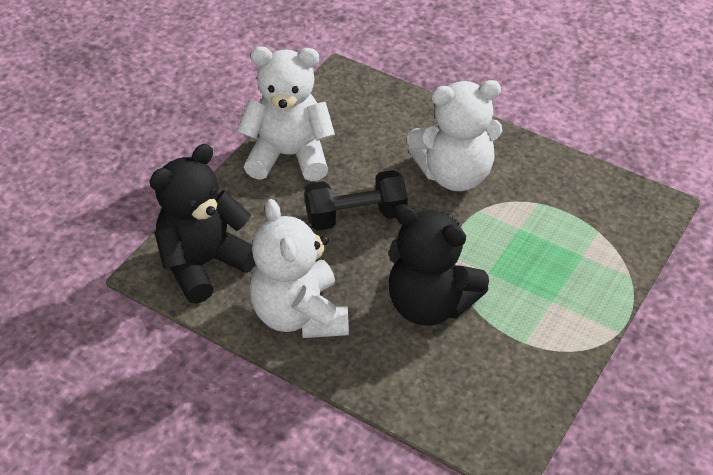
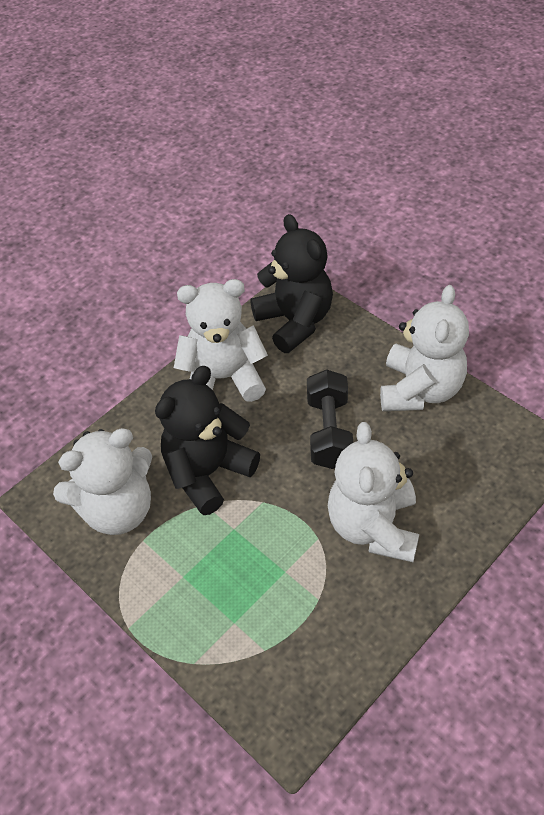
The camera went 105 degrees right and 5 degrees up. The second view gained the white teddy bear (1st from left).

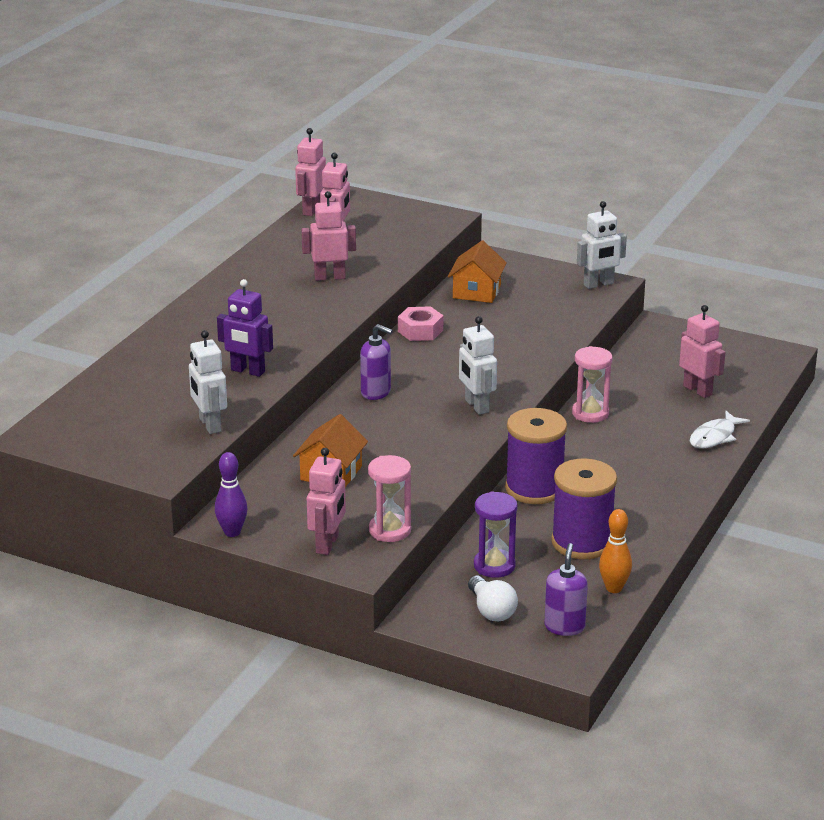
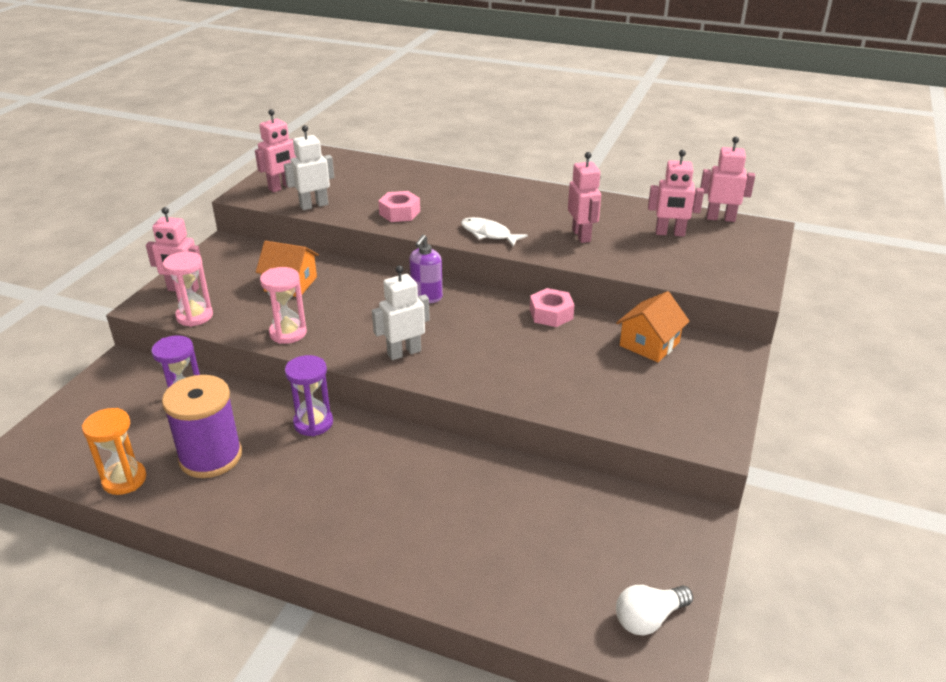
The camera went 85 degrees right and 5 degrees up. Where the orange bowling pin stood, the orange hourglass came to stand. The pink robot (5th from left in the first image) ended up elsewhere. The pink hourglass (2nd from left) ended up elsewhere. Where the purple spool (1st from left) stood, the purple hourglass (2nd from left) came to stand. Where the purple robot stood, the pink nut (1st from left) came to stand. The white fish ended up elsewhere. The orange house (2nd from left) ended up facing another way, 60 degrees counterclockwise from before. The white light bulb ended up elsewhere. The second view lost the purple bowling pin. The second view lost the purple soap dispenser (2nd from left). The second view lost the white robot (3rd from left).

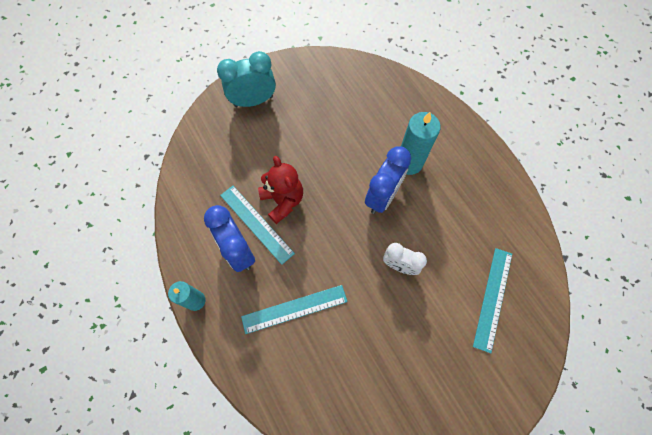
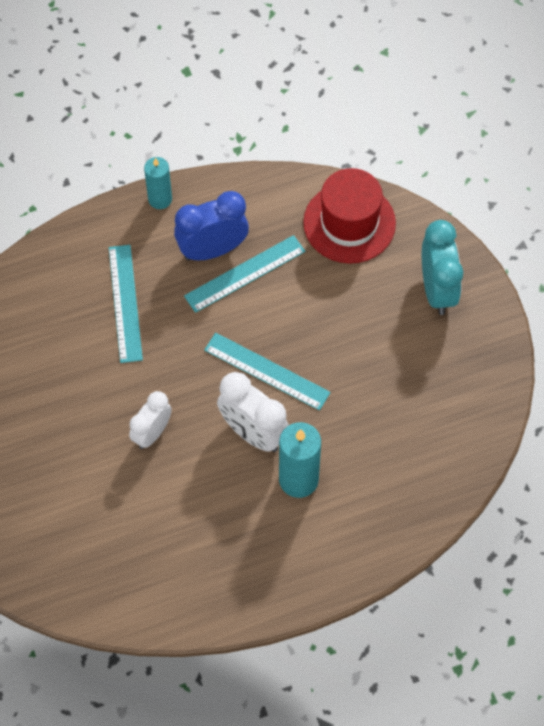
The camera went 100 degrees right and 5 degrees down. The turquoise ruler (3rd from left) ended up elsewhere. What was the blue clock (2nd from left) turned into the white clock (2nd from left). The second view gained the red hat. The second view lost the red teddy bear.

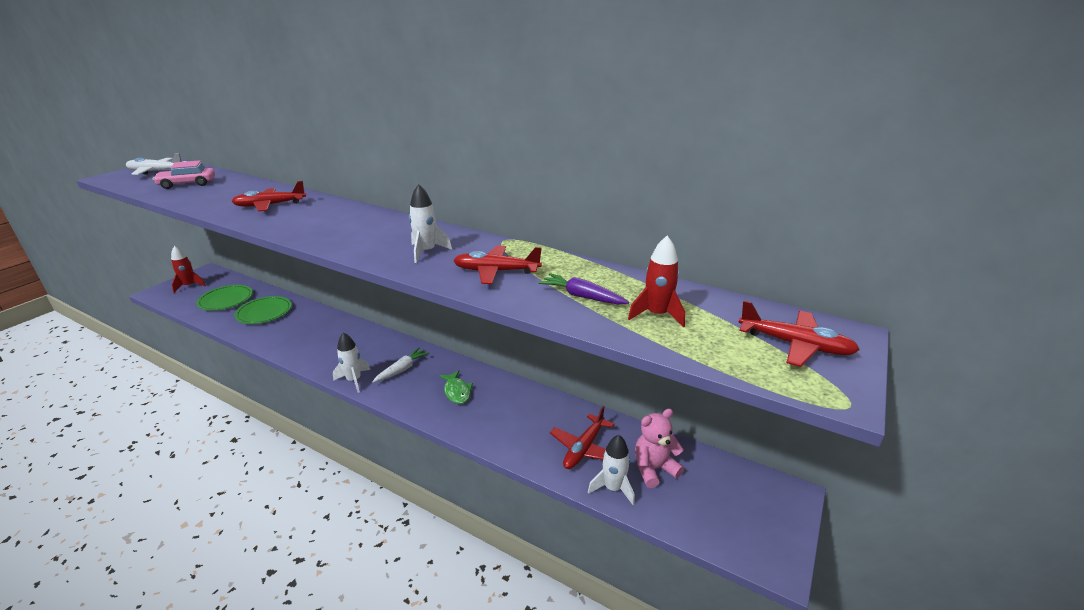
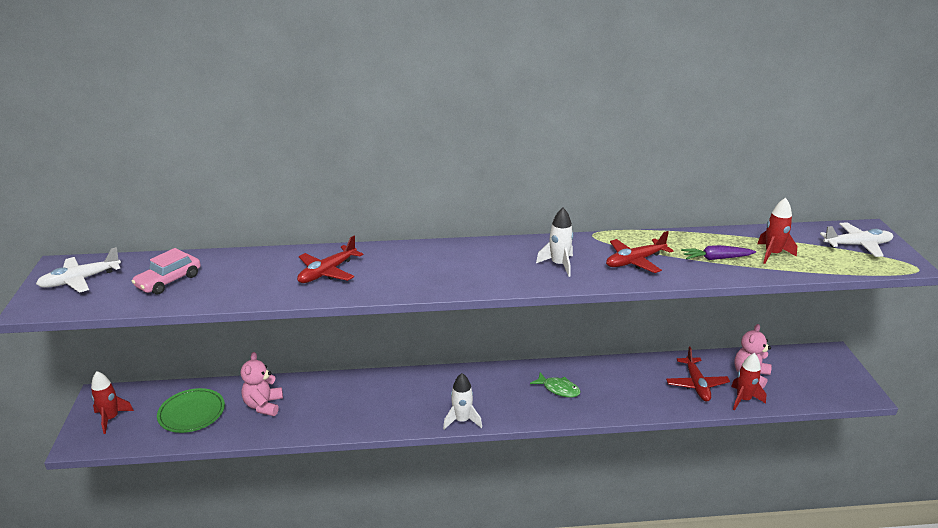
The camera went 35 degrees left and 0 degrees up. Where the green plate (2nd from left) stood, the pink teddy bear (1st from left) came to stand. What was the white rocket (3rd from left) turned into the red rocket (2nd from left). What was the red plane (4th from left) turned into the white plane (2nd from left). The second view lost the white carrot.

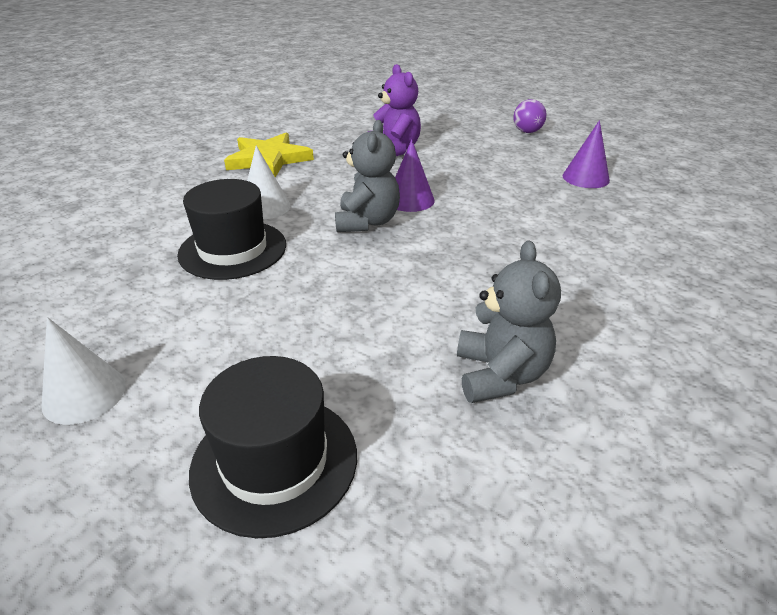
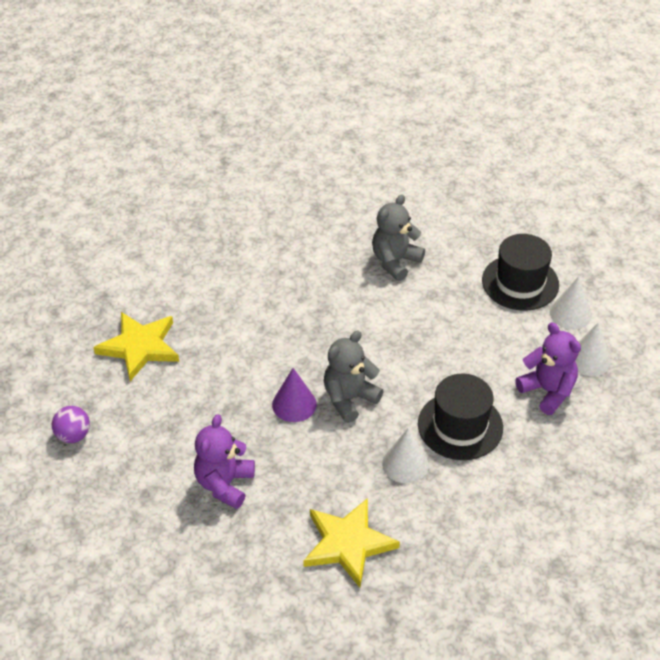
The camera went 140 degrees left and 10 degrees up. Where the purple cone (2nd from left) stood, the yellow star (1st from left) came to stand. The second view gained the purple teddy bear (2nd from left). The second view gained the white cone (2nd from left).

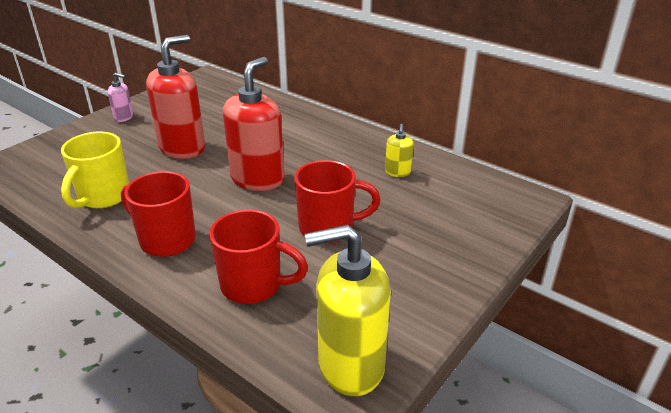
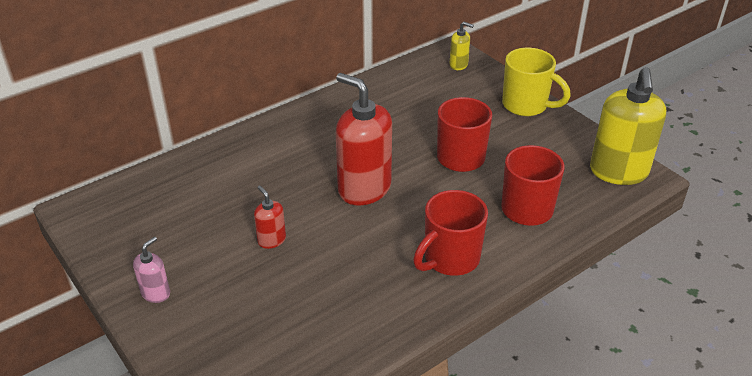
The camera went 75 degrees left and 5 degrees up. The size of the red soap dispenser (1st from left) changed by a factor of 0.46. The yellow soap dispenser (2nd from left in the first image) ended up elsewhere. The yellow mug ended up elsewhere.

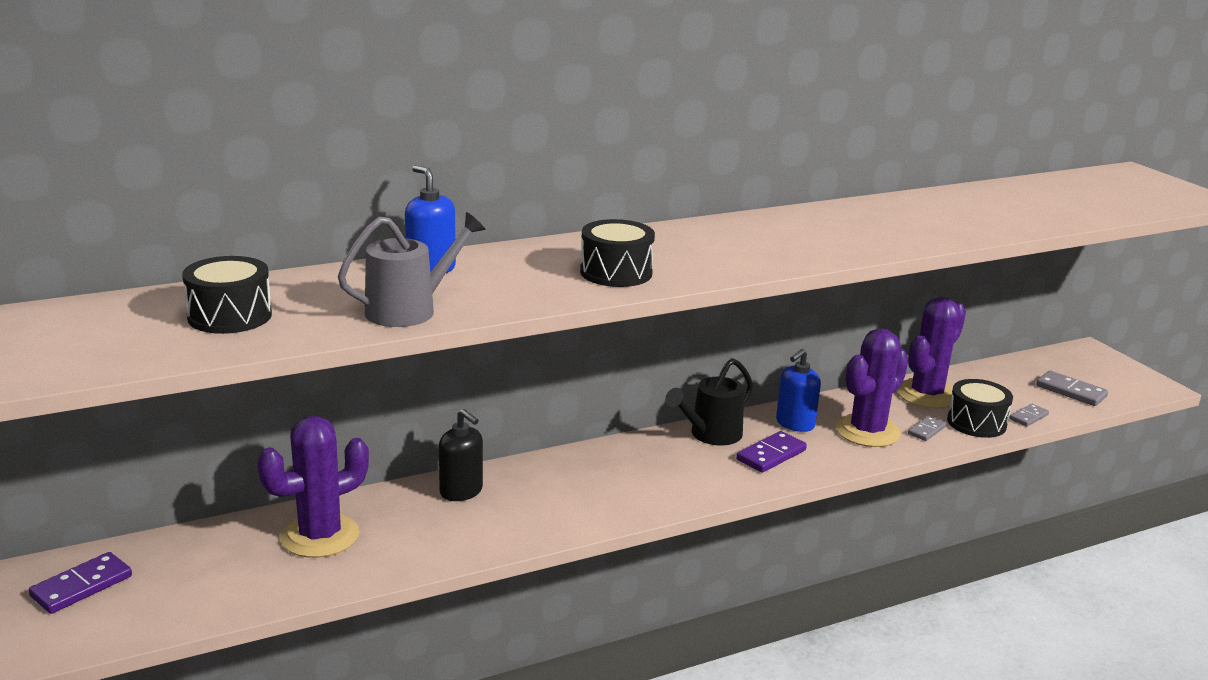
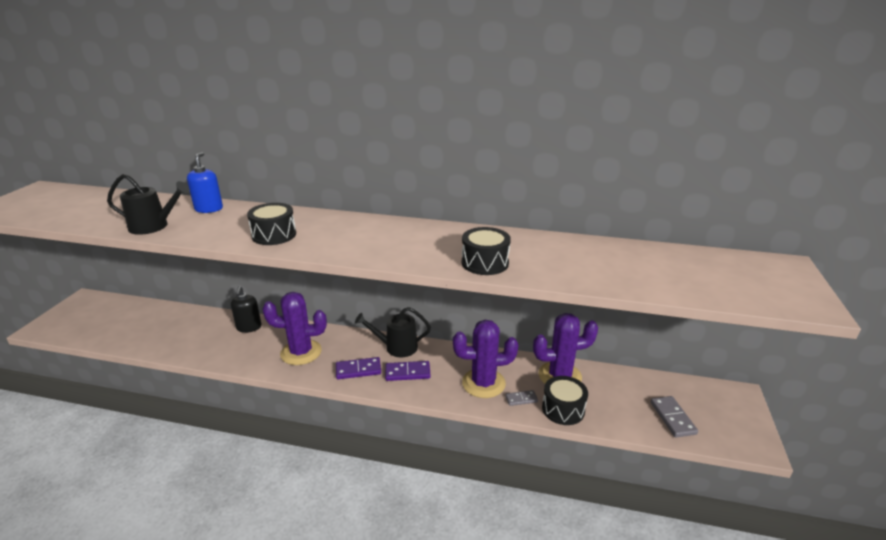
The camera went 40 degrees right and 5 degrees up. What was the grey watering can turned into the black watering can (1st from left). The purple cactus (1st from left) ended up elsewhere. The purple domino (1st from left) ended up elsewhere. The black drum (1st from left in the first image) ended up elsewhere. The second view lost the blue soap dispenser (2nd from left). The second view lost the grey domino (2nd from left).

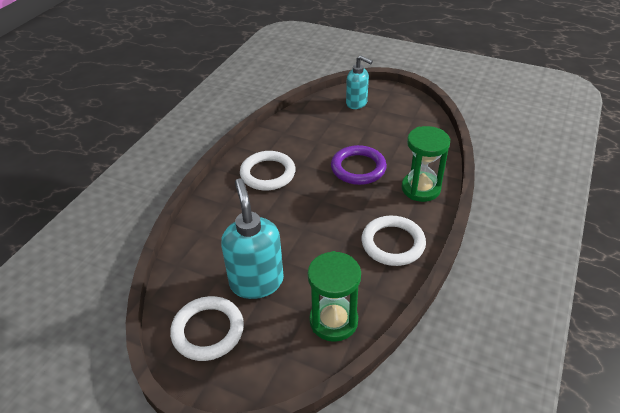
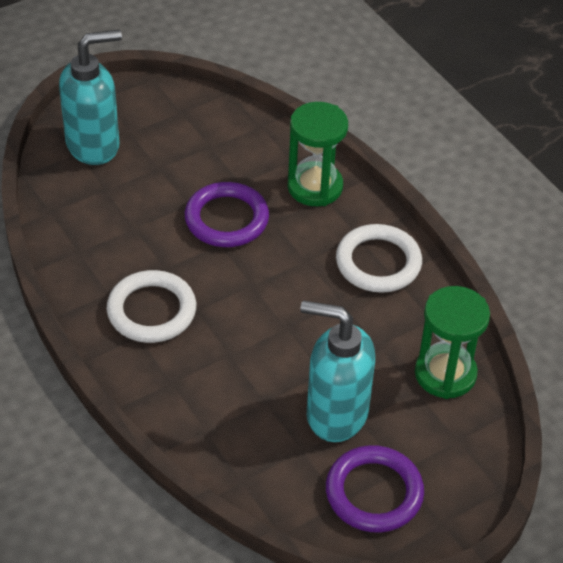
The camera went 60 degrees left and 5 degrees up. The size of the turquoise soap dispenser (2nd from left in the first image) changed by a factor of 1.56. What was the white ring (1st from left) turned into the purple ring (2nd from left).

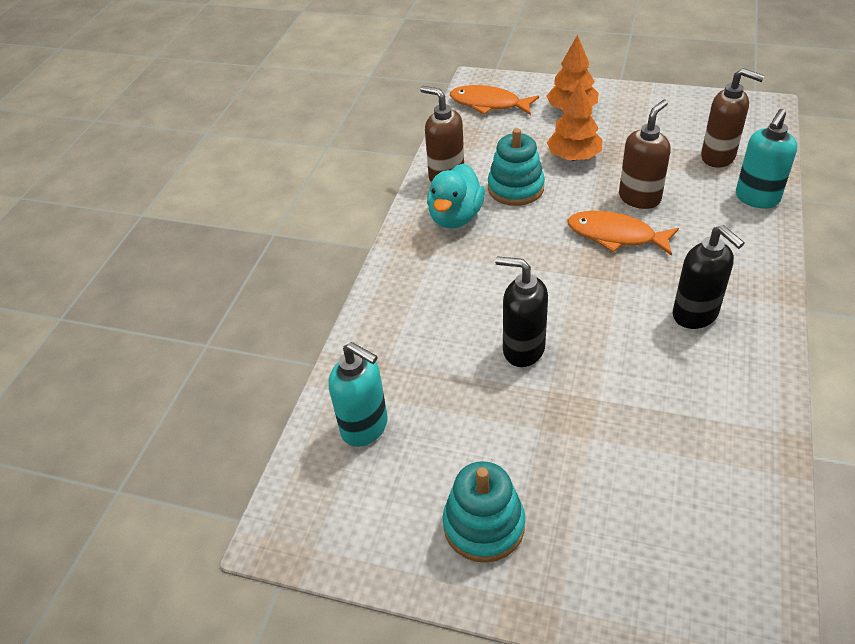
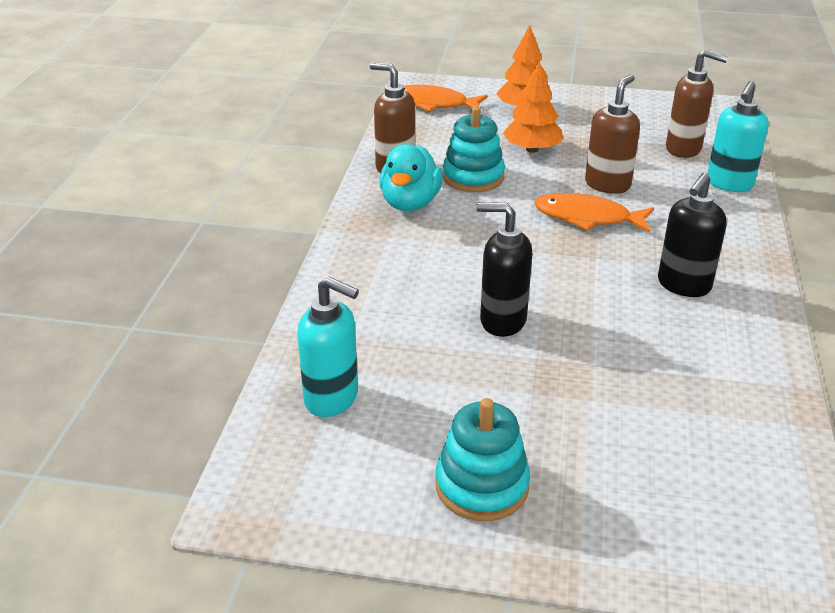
The camera went 10 degrees left and 10 degrees down. The black soap dispenser (2nd from left) ended up facing another way, 75 degrees clockwise from before.

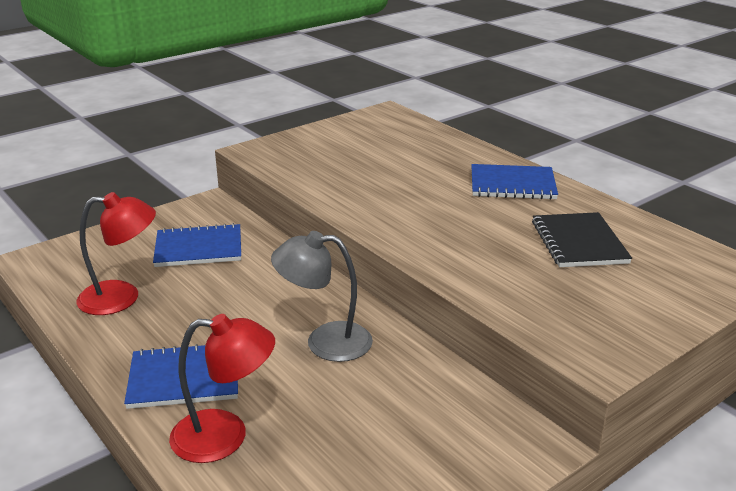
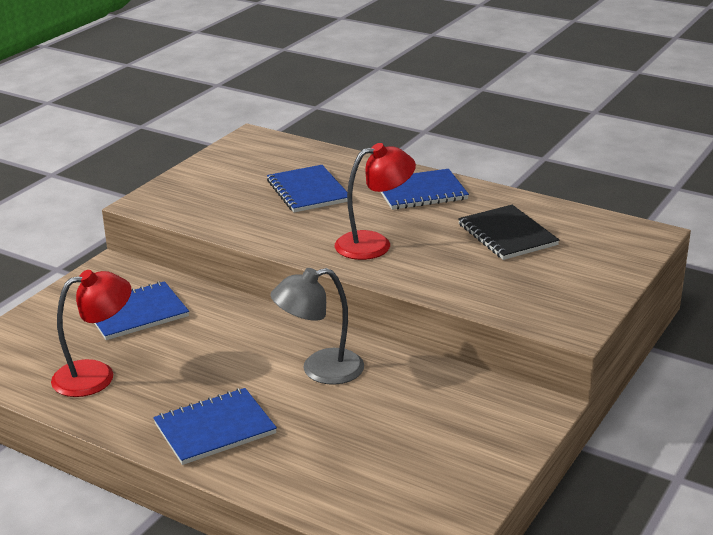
The camera went 20 degrees left and 0 degrees up. The second view gained the blue notebook (3rd from left). The red lamp (2nd from left) ended up elsewhere.

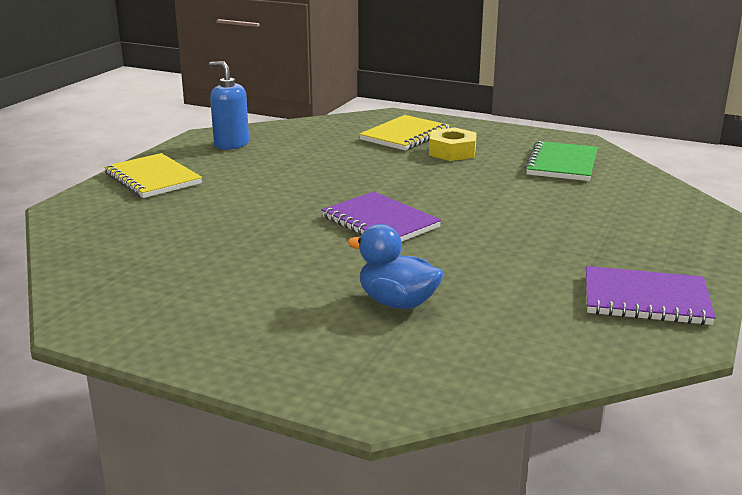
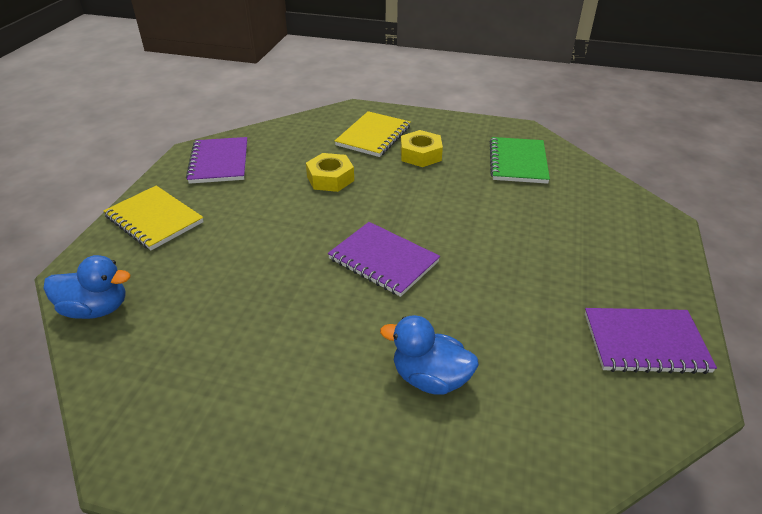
The camera went 10 degrees left and 15 degrees up. The second view gained the blue duck (1st from left). Where the blue soap dispenser stood, the purple notebook (1st from left) came to stand. The second view gained the yellow nut (1st from left).

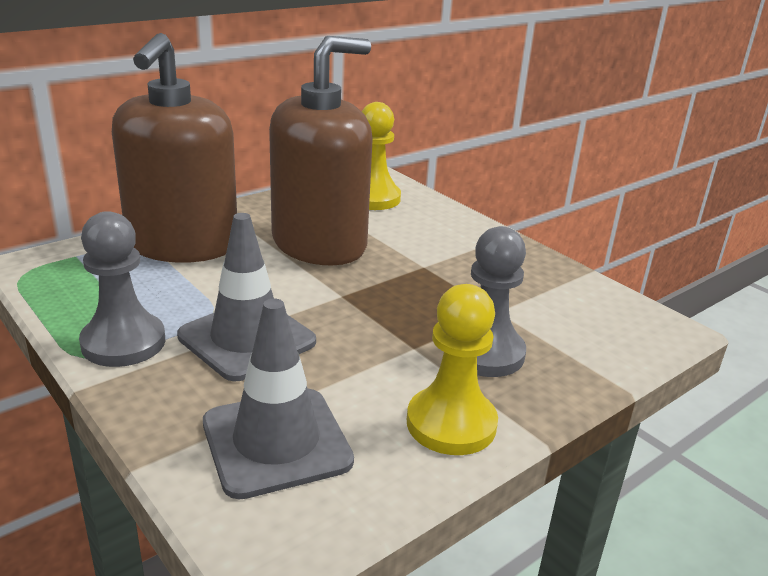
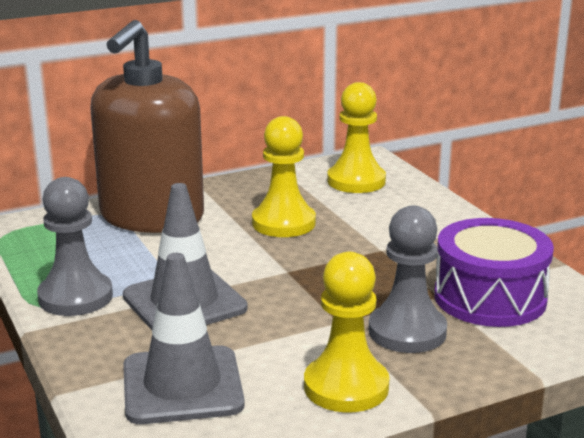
The camera went 15 degrees right and 5 degrees down. Where the brown soap dispenser (2nd from left) stood, the yellow pawn (1st from left) came to stand. The second view gained the purple drum.

